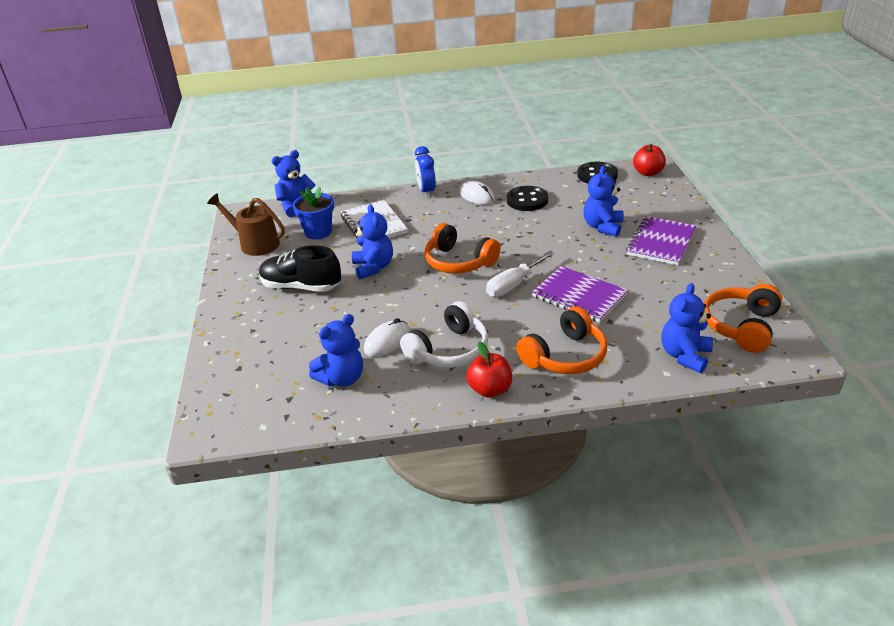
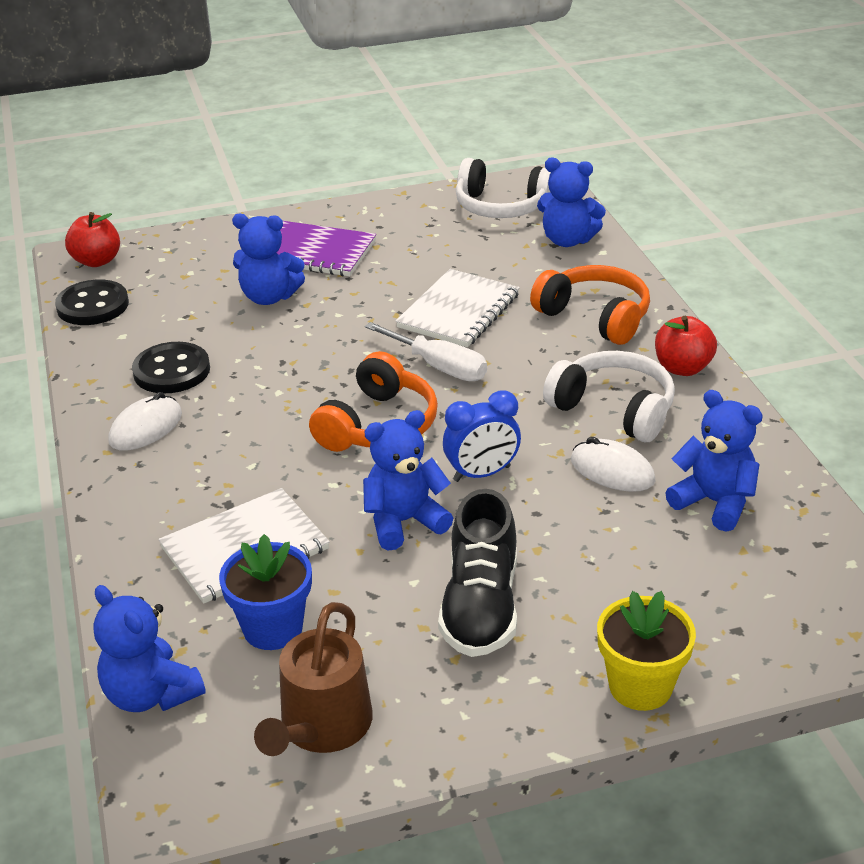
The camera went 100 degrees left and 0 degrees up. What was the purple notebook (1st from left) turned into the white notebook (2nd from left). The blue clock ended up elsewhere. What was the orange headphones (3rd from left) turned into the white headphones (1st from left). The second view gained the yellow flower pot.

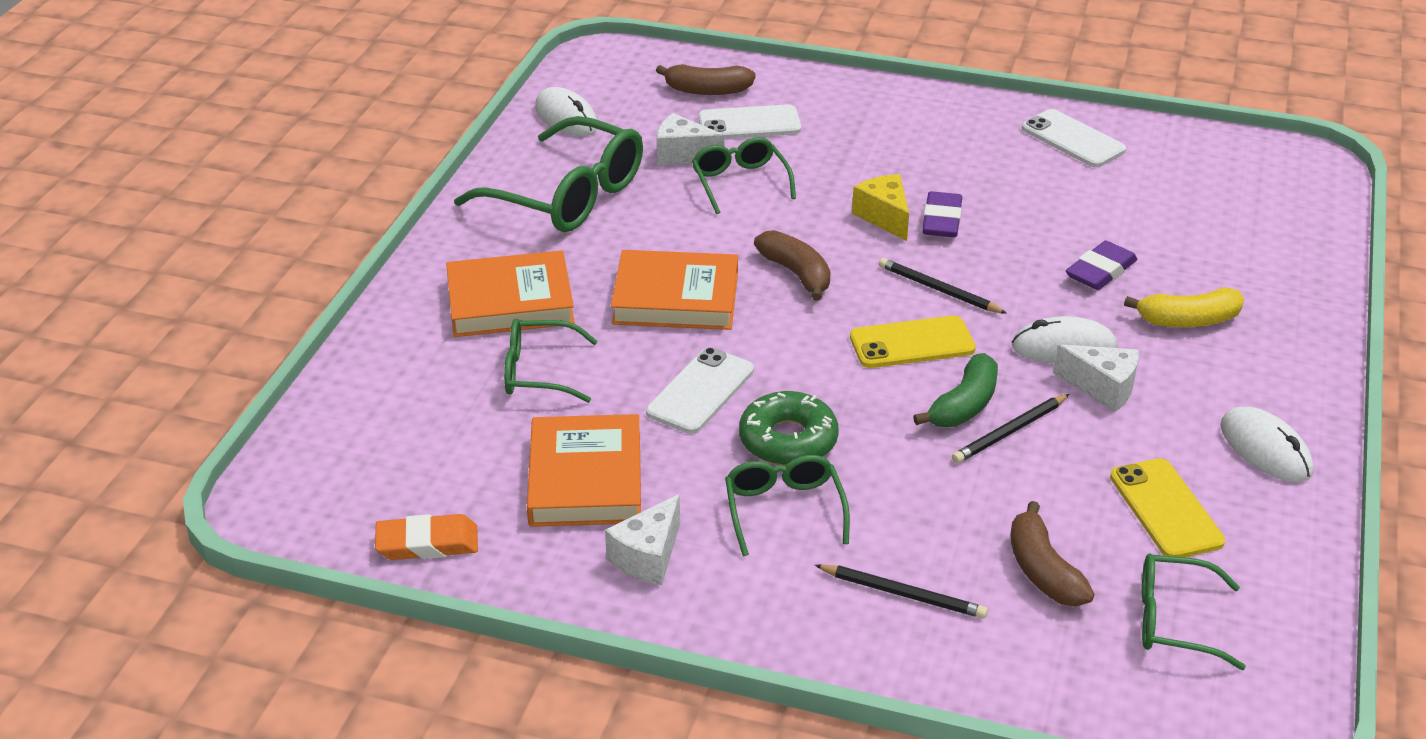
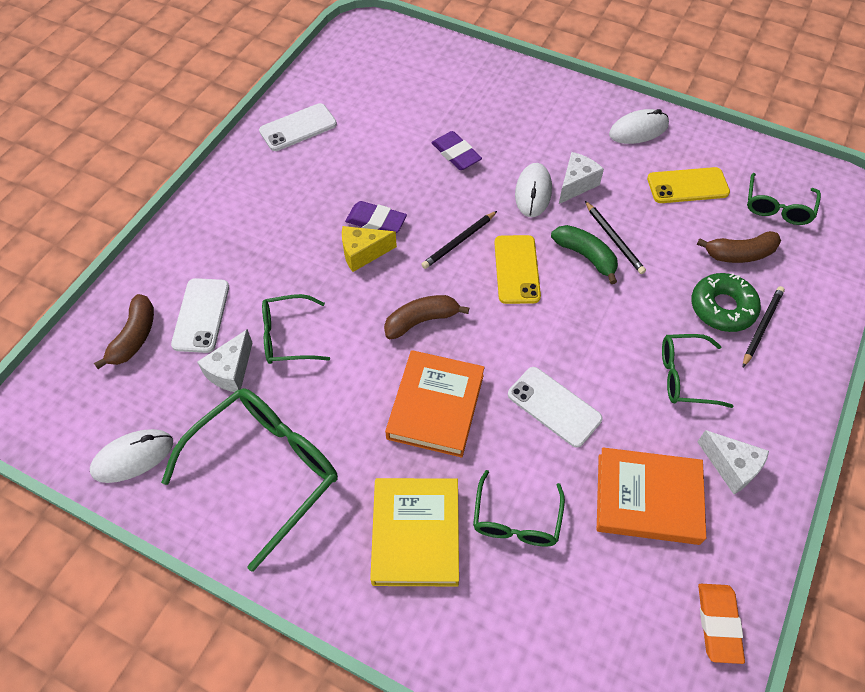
The camera went 80 degrees left and 20 degrees up. What was the orange book (1st from left) turned into the yellow book. The green donut ended up elsewhere. The second view lost the yellow banana.

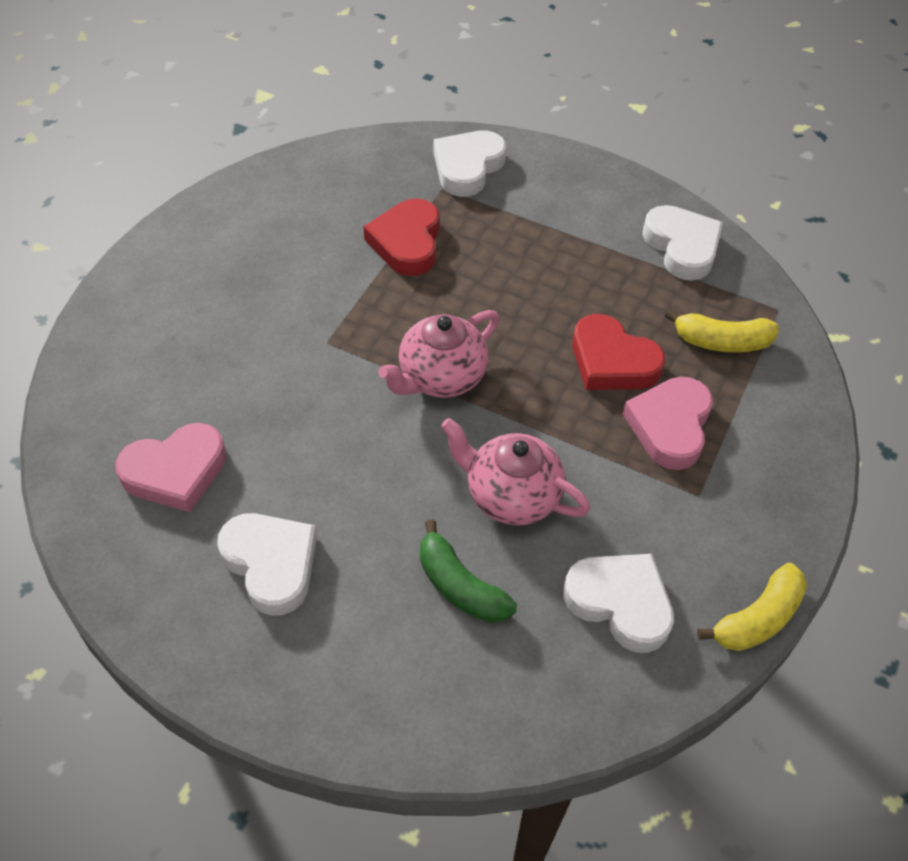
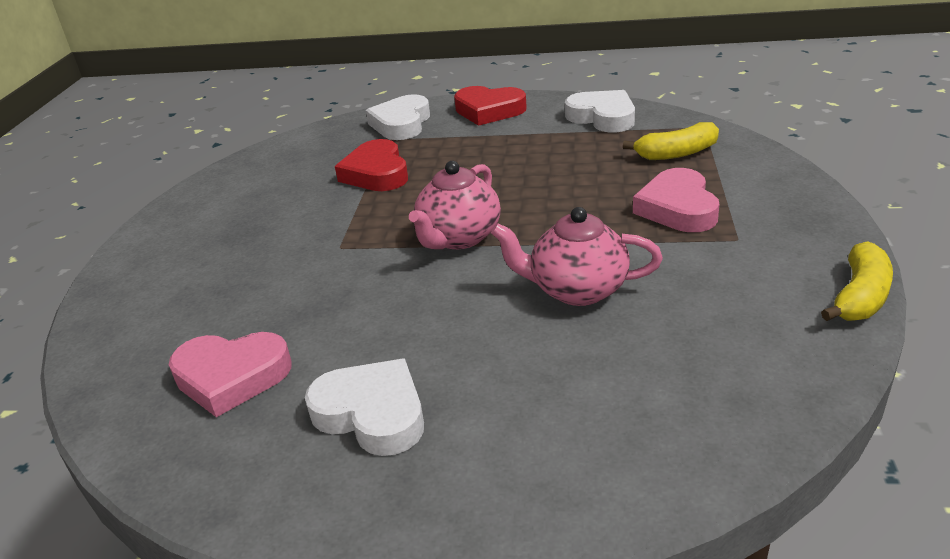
The camera went 15 degrees left and 20 degrees down. The pink heart (1st from left) ended up facing another way, 45 degrees clockwise from before. The red heart (2nd from left) ended up elsewhere. The second view lost the green banana. The second view lost the white heart (3rd from left).

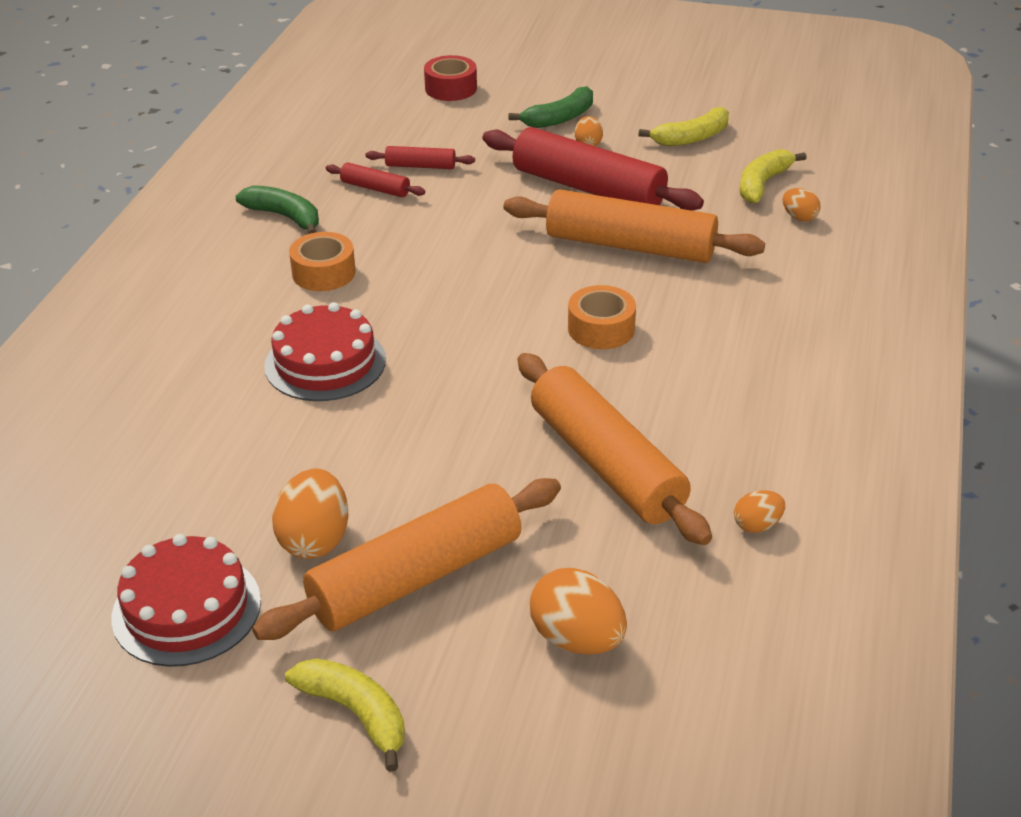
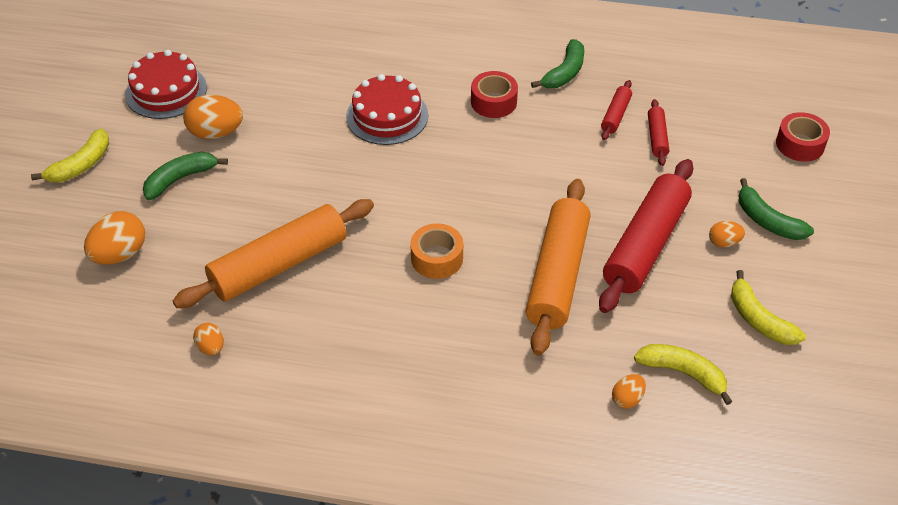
The camera went 85 degrees right and 10 degrees up. Where the orange rolling pin (1st from left) stood, the green banana (1st from left) came to stand. What was the orange tape (1st from left) turned into the red tape (1st from left).

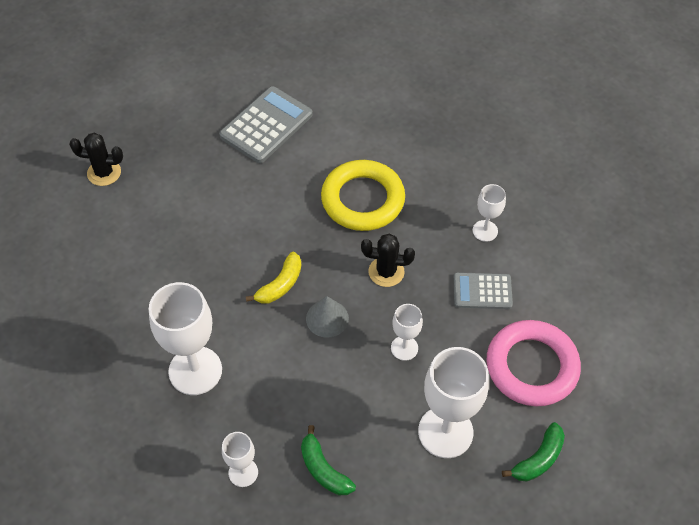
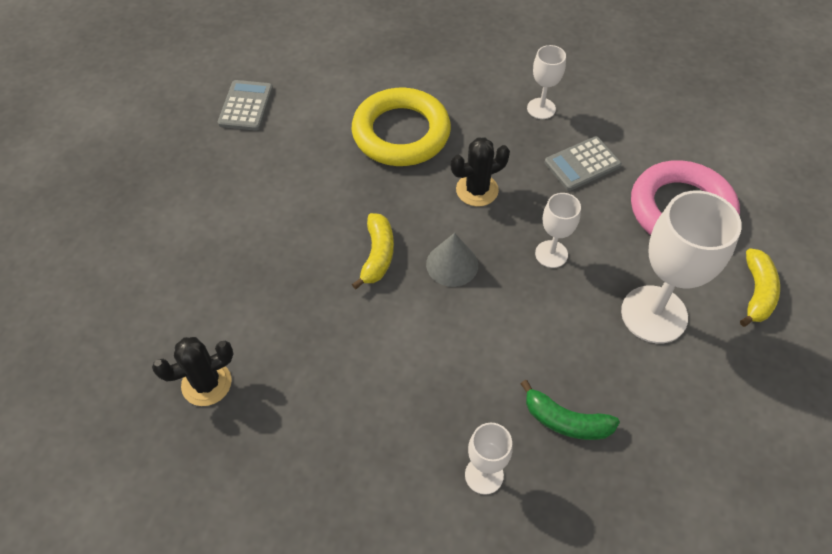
The camera went 30 degrees left and 0 degrees up. The black cactus (1st from left) ended up elsewhere. The size of the grey calculator (1st from left) changed by a factor of 0.62. What was the green banana (2nd from left) turned into the yellow banana (2nd from left). The second view lost the white goblet (1st from left).

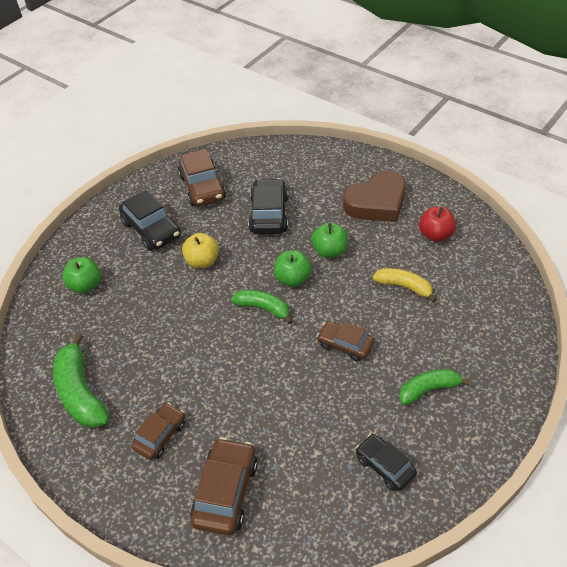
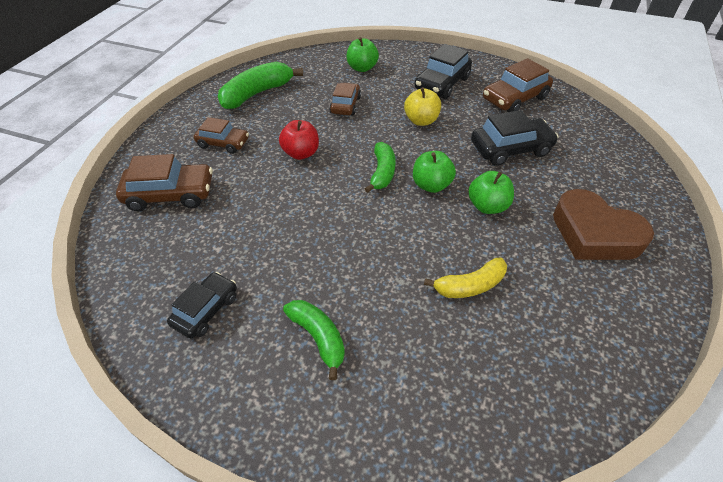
The camera went 70 degrees right and 0 degrees up. The red apple ended up elsewhere. The brown car (4th from left in the first image) ended up elsewhere. The yellow banana ended up facing another way, 60 degrees clockwise from before.

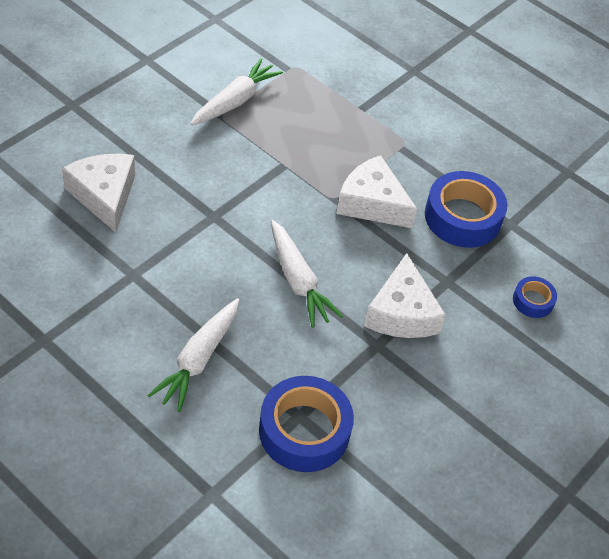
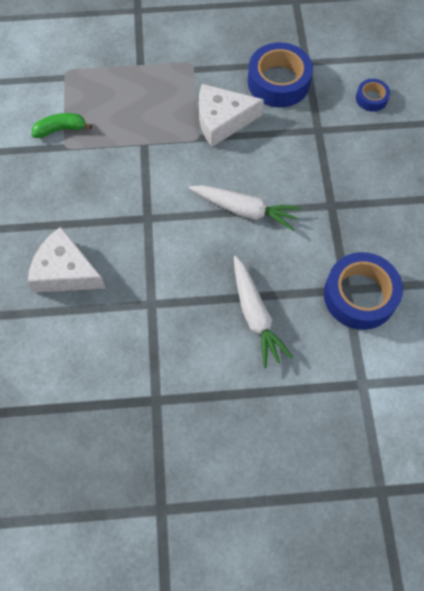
The camera went 40 degrees left and 15 degrees up. Where the white carrot (2nd from left) stood, the green banana came to stand. The second view lost the white cheese (3rd from left).

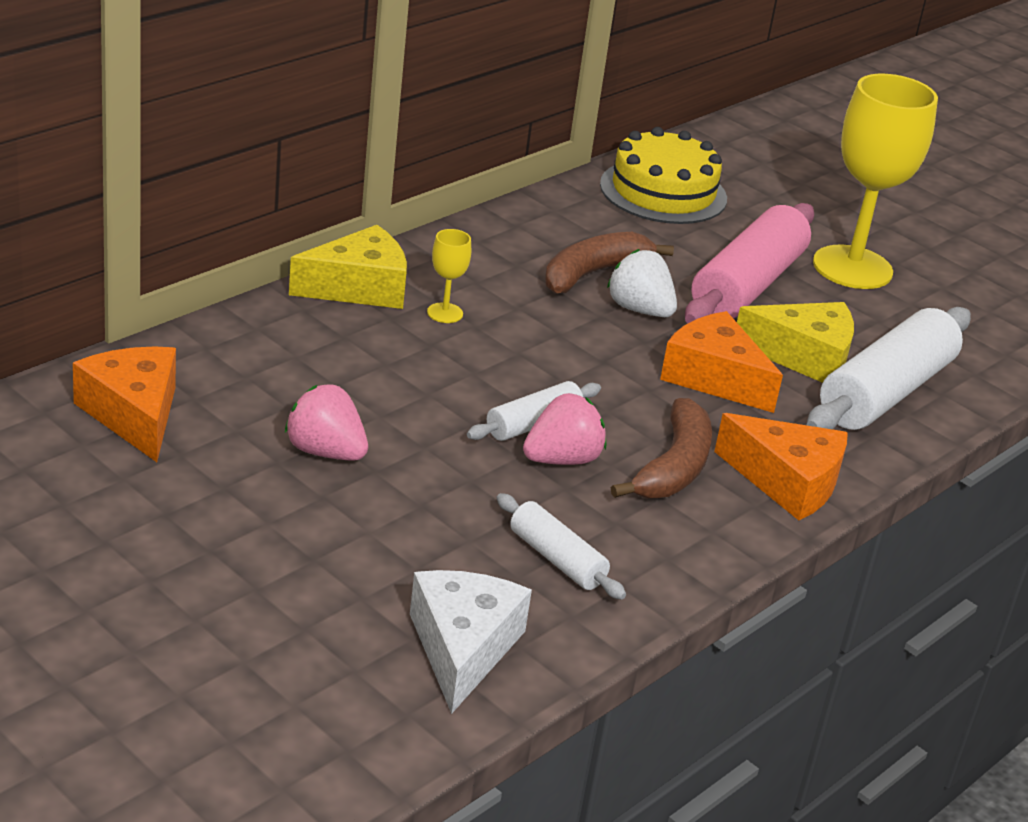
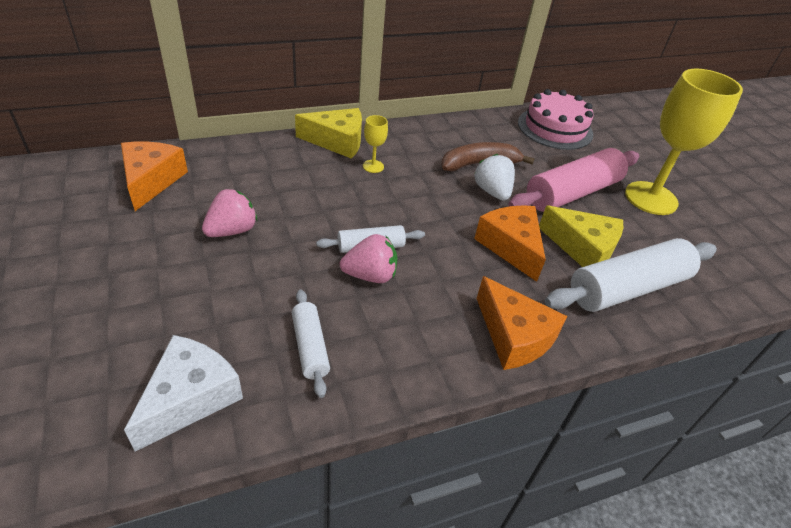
The camera went 25 degrees right and 10 degrees up. The pink strawberry (1st from left) ended up facing another way, 75 degrees clockwise from before. What was the yellow cake turned into the pink cake. The second view lost the brown banana (2nd from left).

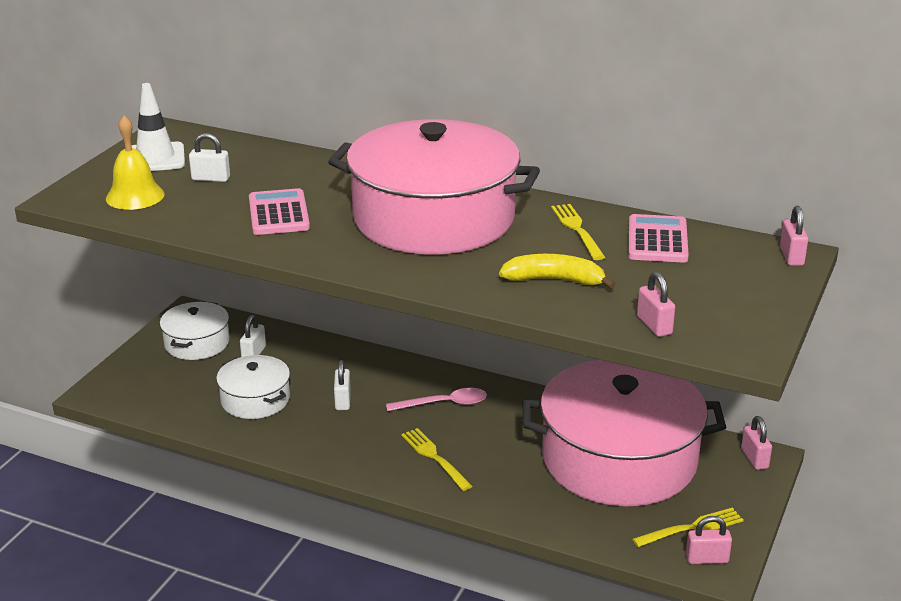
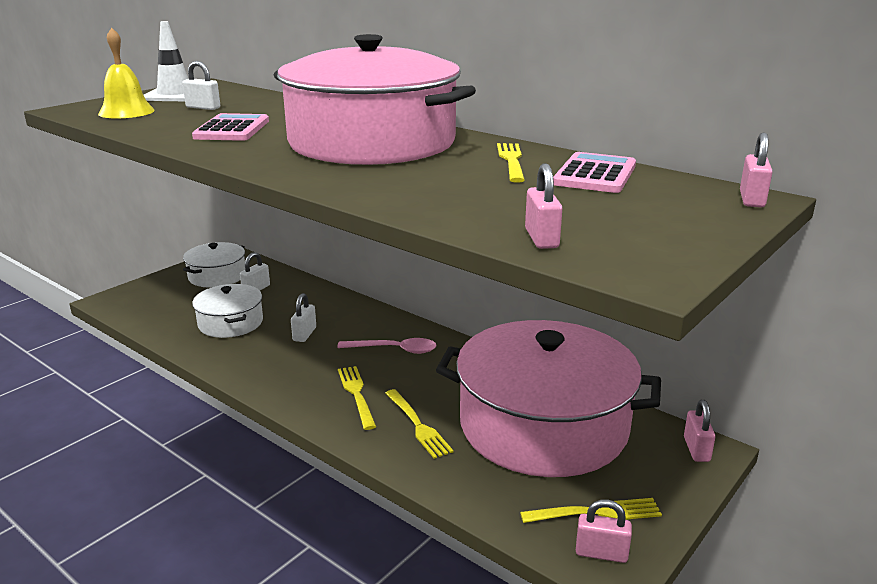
The camera went 15 degrees right and 5 degrees down. The second view gained the yellow fork (2nd from left). The second view lost the yellow banana.

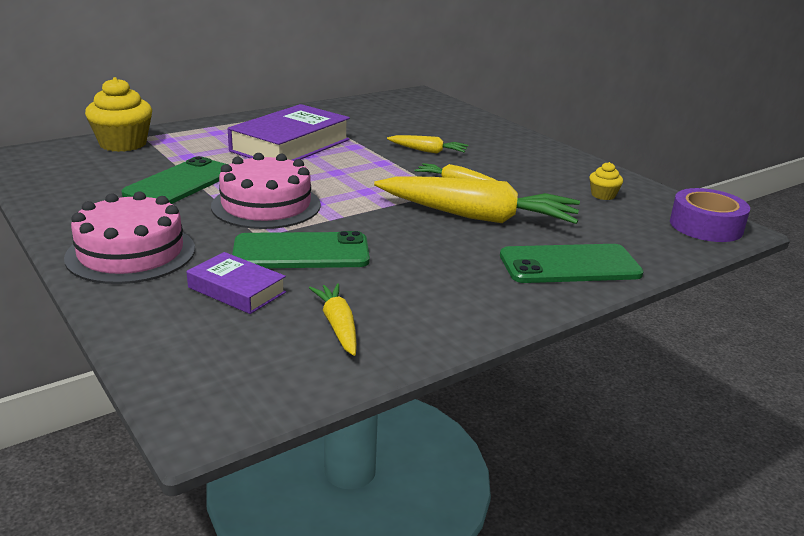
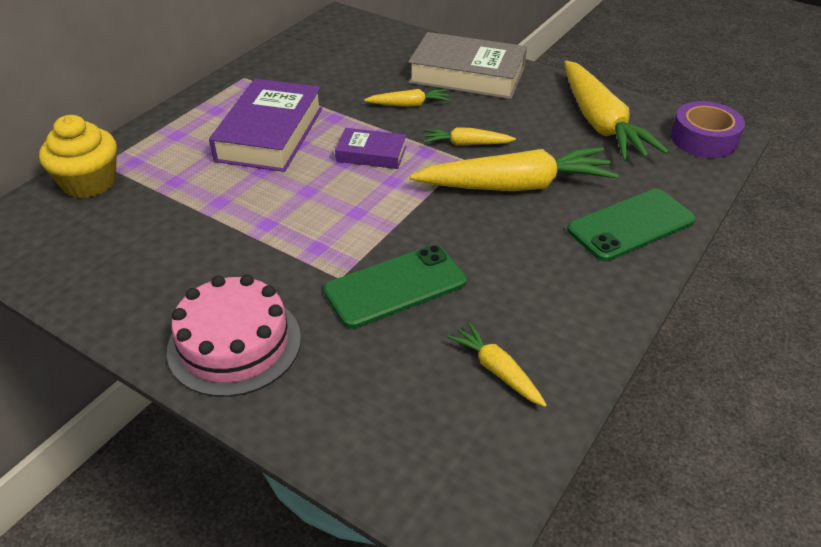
The camera went 20 degrees left and 15 degrees up. The purple book (1st from left in the first image) ended up elsewhere. The second view gained the grey book. Where the yellow cupcake (2nd from left) stood, the yellow carrot (5th from left) came to stand. The second view lost the green phone (1st from left). The second view lost the pink cake (2nd from left).

